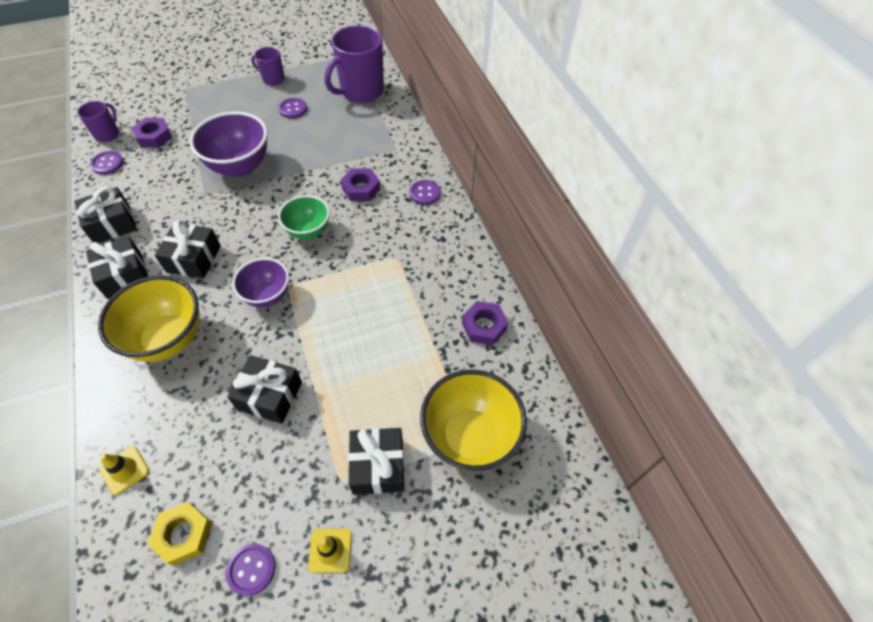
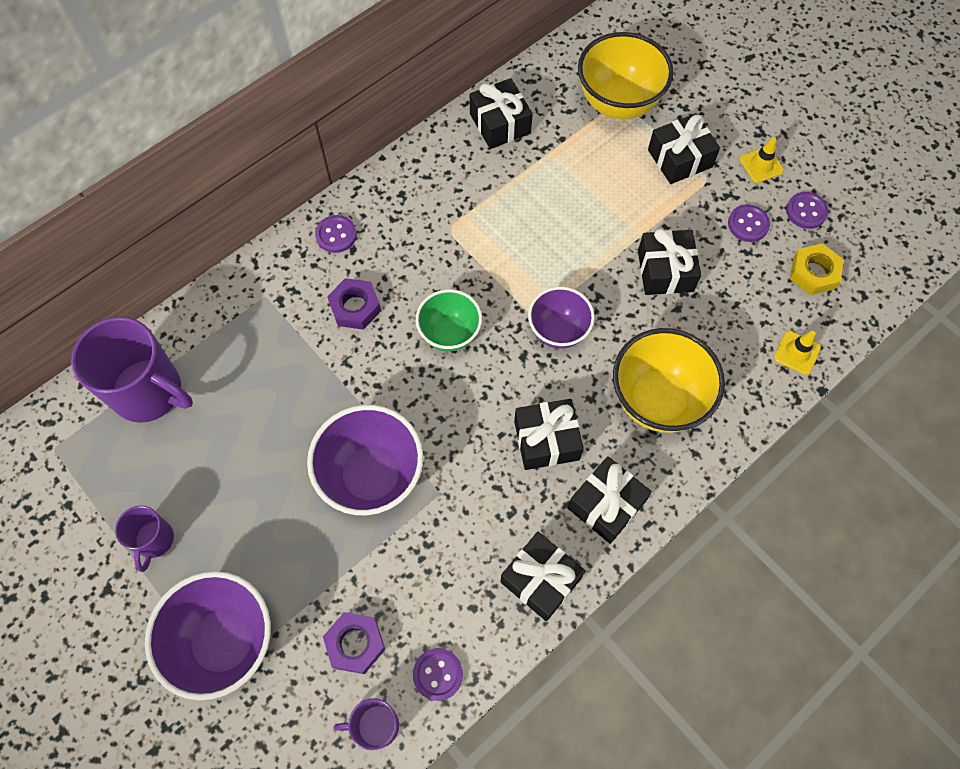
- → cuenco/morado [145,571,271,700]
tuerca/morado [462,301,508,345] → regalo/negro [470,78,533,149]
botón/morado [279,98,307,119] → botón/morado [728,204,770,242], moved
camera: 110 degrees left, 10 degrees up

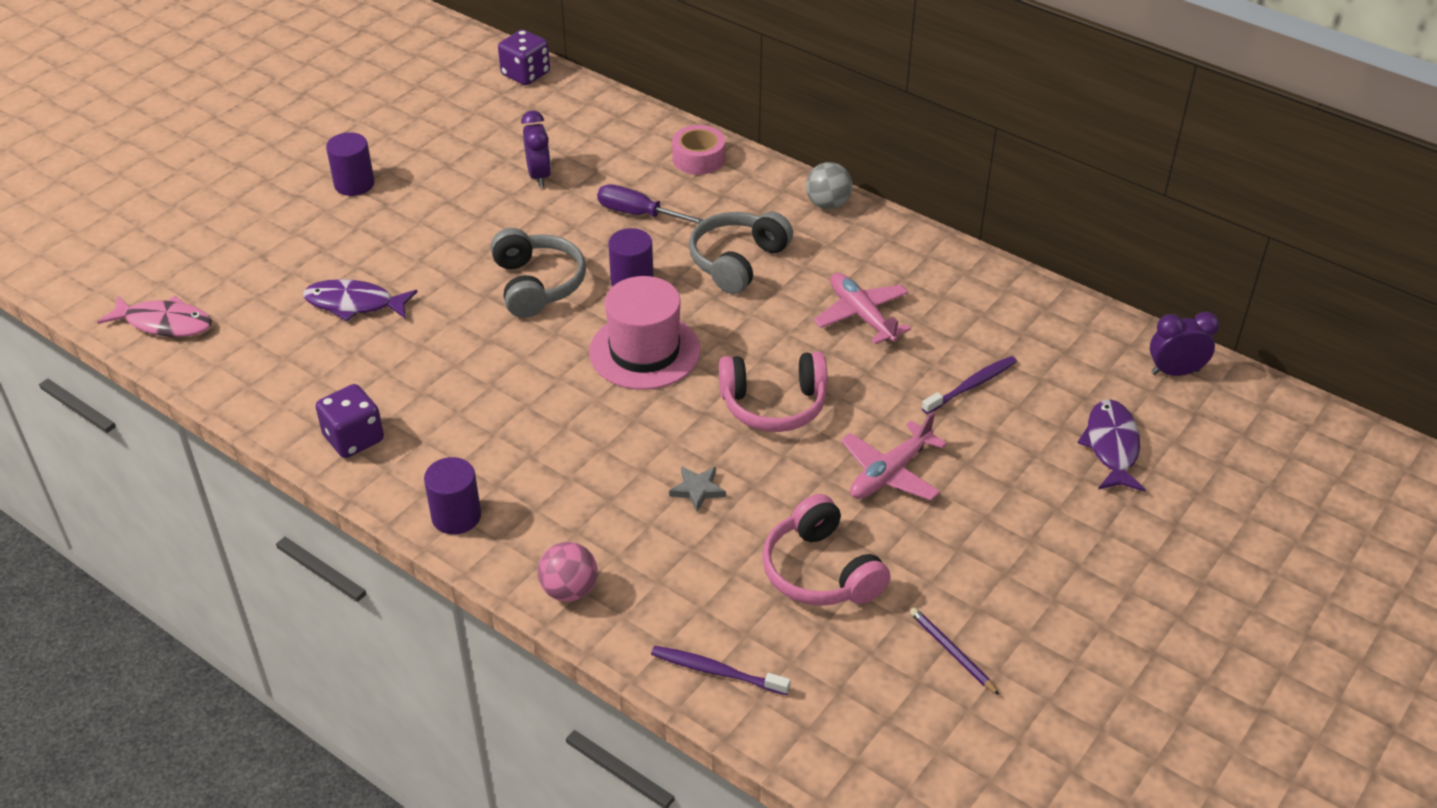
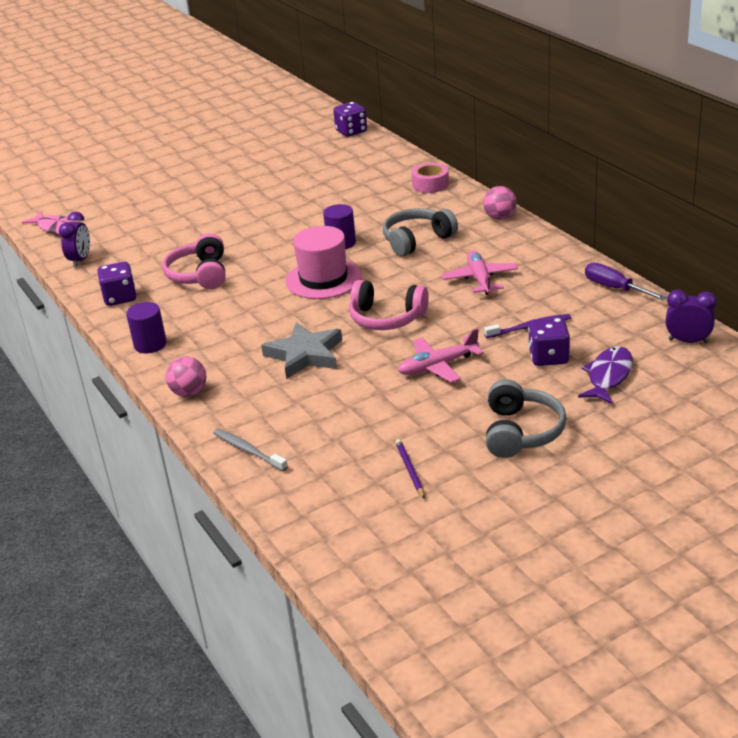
despertador/morado [521,110,551,187] → despertador/morado [59,212,90,267], moved
auriculares/rosa [762,494,891,606] → auriculares/rosa [162,233,226,289], moved
cepillo de dientes/morado [651,646,791,695] → cepillo de dientes/gris [213,429,288,471]
estrella/gris [669,466,726,512] → estrella/gris [261,322,342,379], x2.09
pelota/gris [806,162,853,209] → pelota/rosa [483,186,517,220]
auriculares/gris [491,228,586,318] → auriculares/gris [486,379,567,458], moved
- → dado/morado [528,317,570,366]
destornillador/morado [597,184,704,224] → destornillador/morado [585,263,667,300], moved
pez/morado [303,279,418,321] → -
cilindro/morado [326,132,375,196] → -
camera: 25 degrees right, 10 degrees down

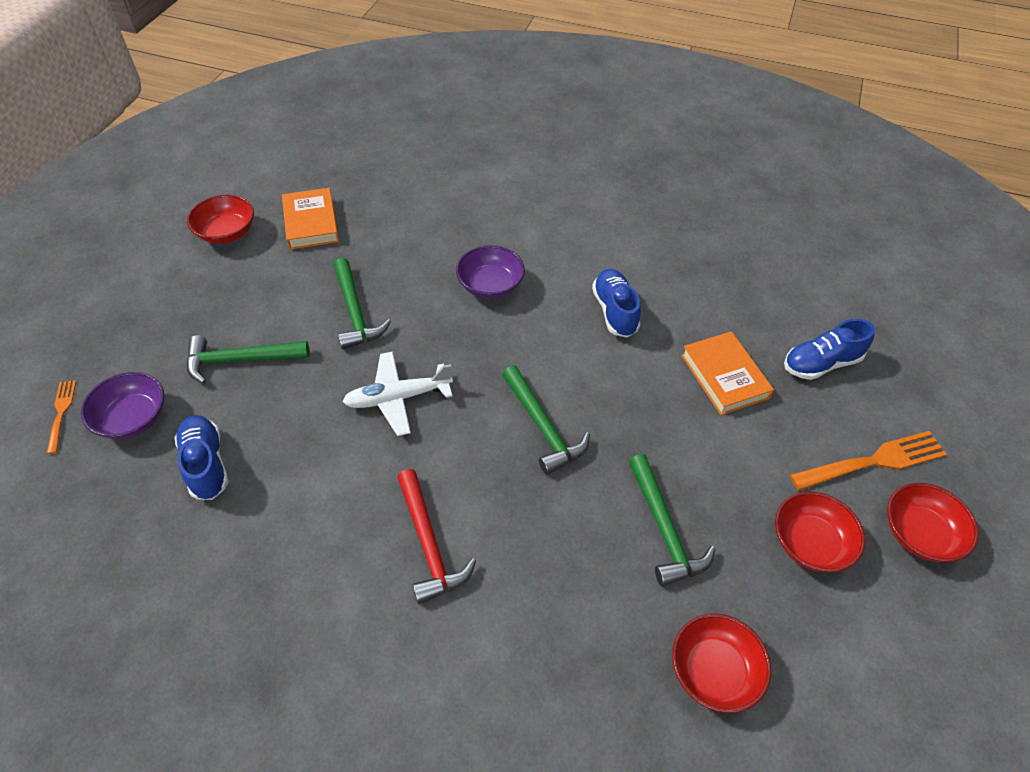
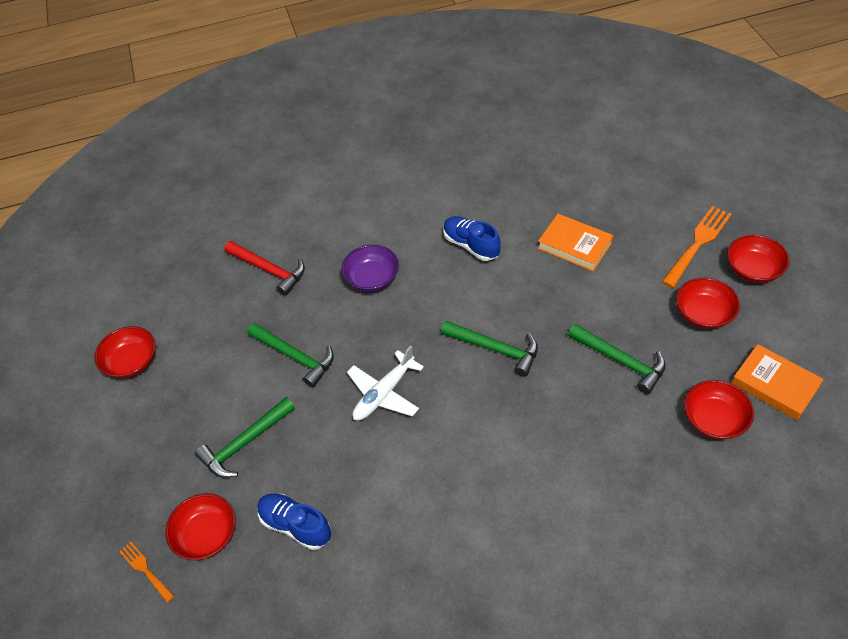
cuenco/morado [81,372,164,439] → cuenco/rojo [165,493,236,560]
martillo/rojo [397,469,476,604] → martillo/rojo [224,241,305,296], moved
libro/naranja [282,188,339,250] → libro/naranja [732,344,824,420], moved
zapato/azul [784,319,875,380] → -
camera: 30 degrees left, 0 degrees up

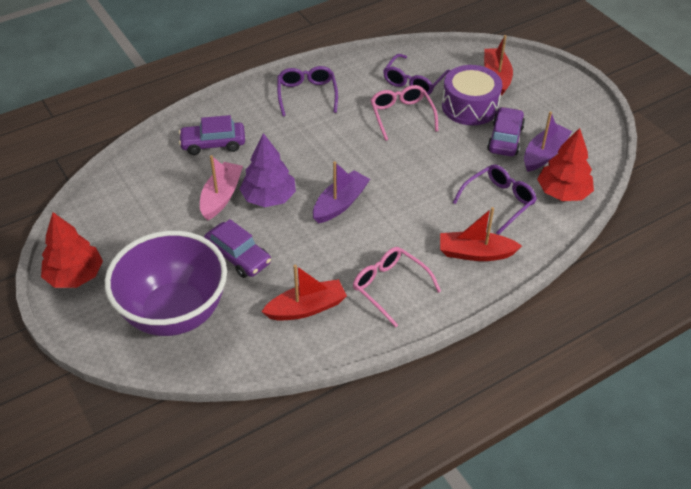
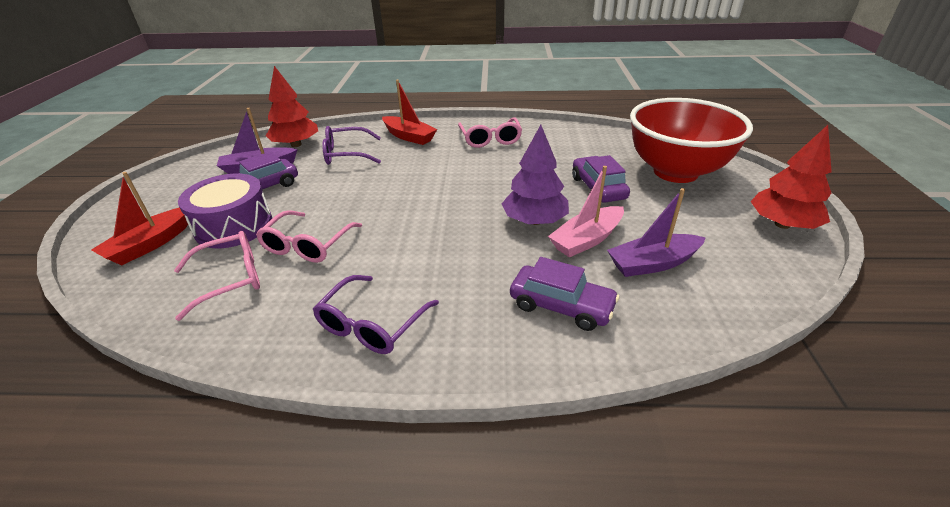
gafas/morado [383,54,450,96] → gafas/rosa [174,231,260,321]
barco/morado [313,161,370,223] → barco/morado [607,188,706,277], moved
cuenco/morado [105,231,227,336] → cuenco/rojo [630,98,753,183]
barco/rojo [261,265,347,320] → -
camera: 145 degrees left, 10 degrees down

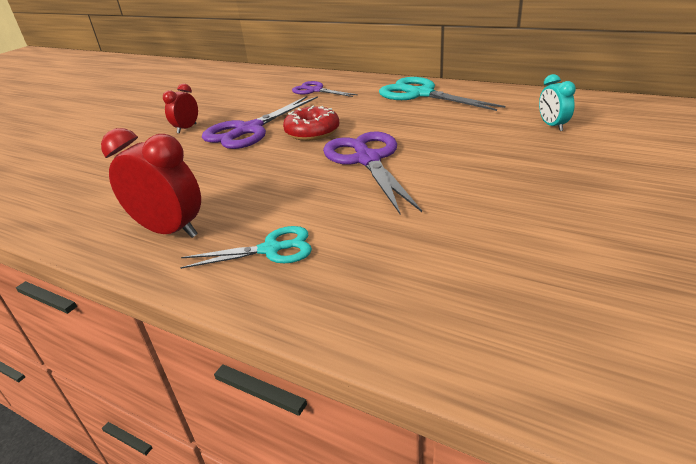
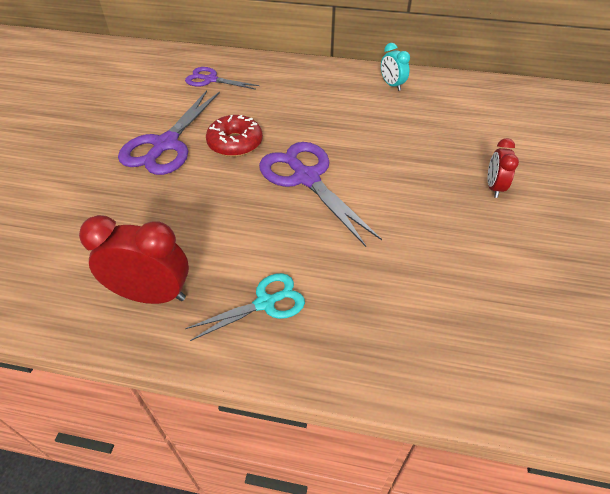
despertador/turquesa [539,74,576,131] → despertador/turquesa [381,43,410,91], moved
despertador/rojo [163,84,198,134] → despertador/rojo [488,138,519,198], moved
tijeras/turquesa [379,77,505,111] → -
camera: 20 degrees left, 15 degrees up

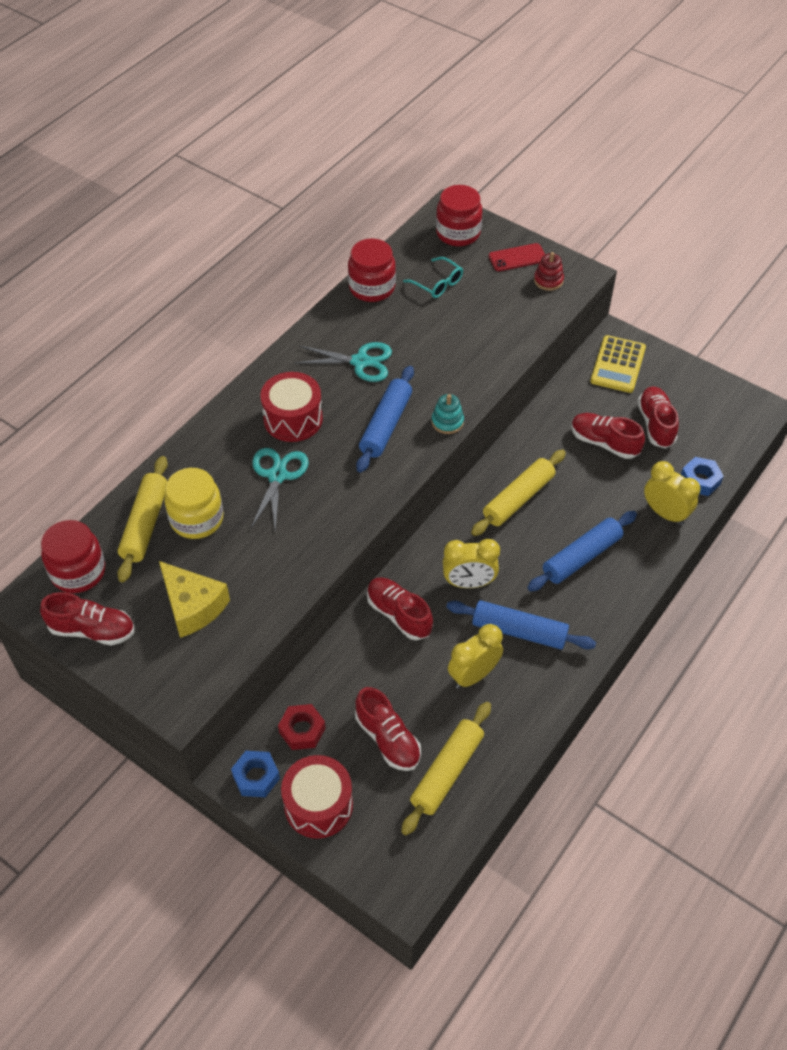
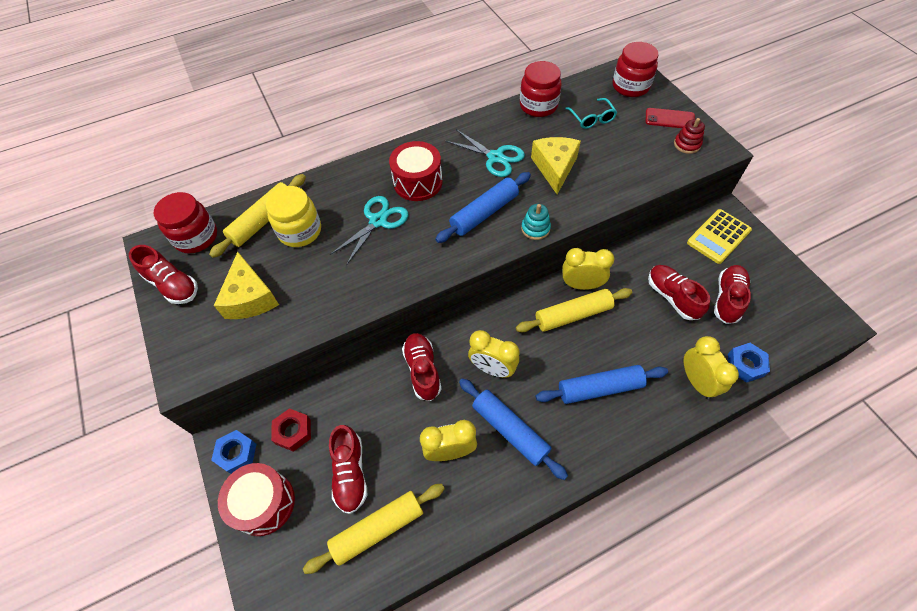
- → queso/amarillo [531,137,581,194]
- → despertador/amarillo [562,248,615,290]
camera: 30 degrees right, 5 degrees up

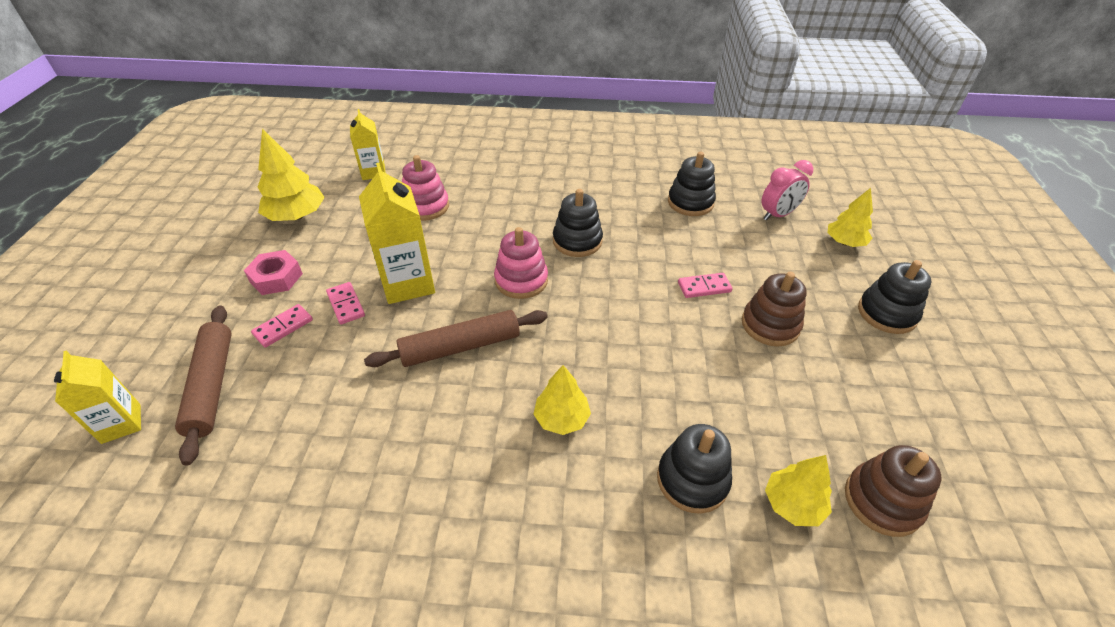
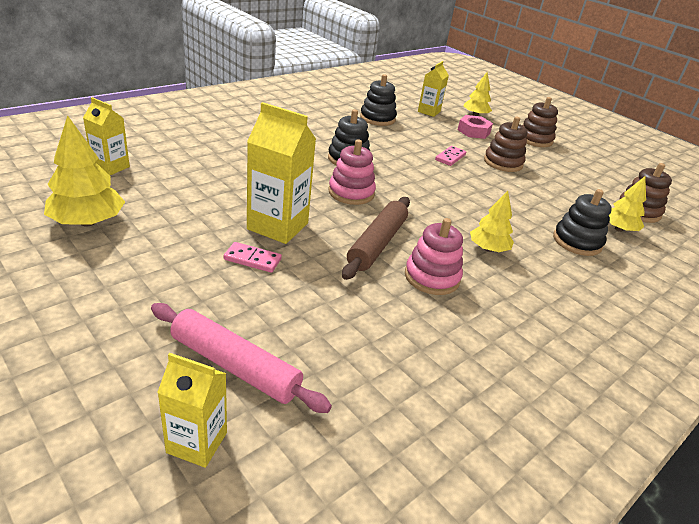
rodillo/marrón [175,305,231,465] → rodillo/rosa [151,303,332,413]
juguete apilable/rosa [402,155,449,221] → juguete apilable/rosa [405,218,463,295], moved
despertador/rosa [762,160,813,221] → cartón de leche/amarillo [418,61,449,117]
tuerca/rosa [244,250,303,295] → tuerca/rosa [457,115,493,139], moved
juguete apilable/negro [858,260,931,334] → juguete apilable/marrón [522,97,558,147]
ficha de dominó/rosa [251,304,313,348] → -
camera: 50 degrees left, 10 degrees down

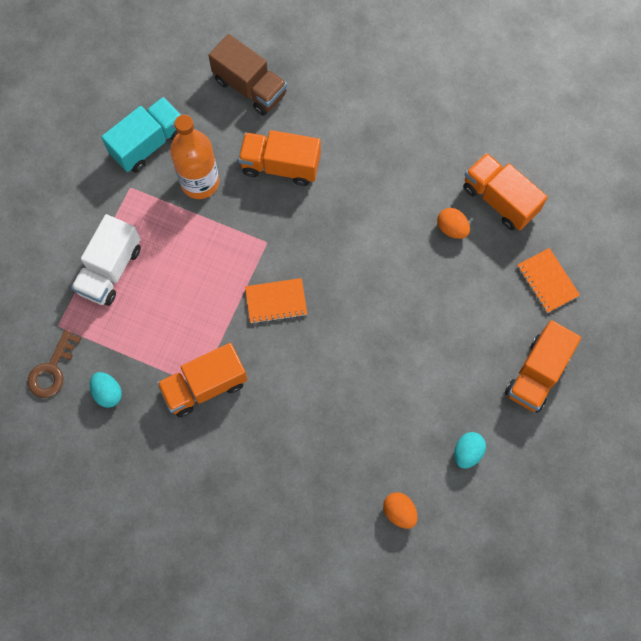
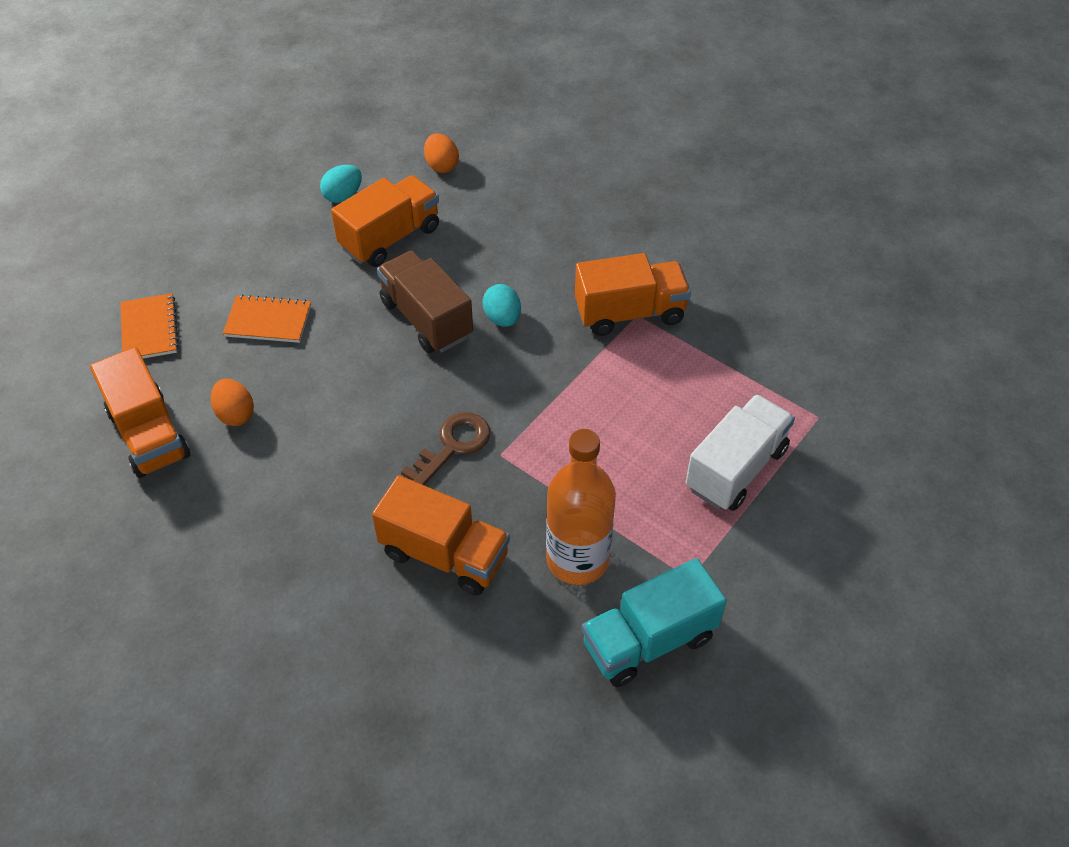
cuaderno/naranja [245,278,307,324] → cuaderno/naranja [223,294,311,343], moved
camión/naranja [505,320,581,413] → camión/naranja [331,175,439,267], moved
camión/marrón [208,34,287,116] → camión/marrón [377,251,473,353], moved
llave/marrón [27,330,81,398] → llave/marrón [401,412,490,485], moved
huevo/turquesa [90,372,122,408] → huevo/turquesa [482,284,521,327], moved
camera: 165 degrees left, 20 degrees down

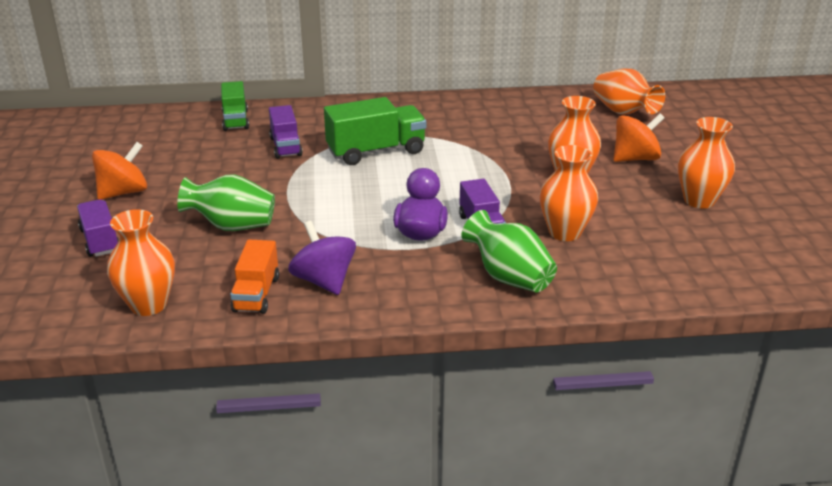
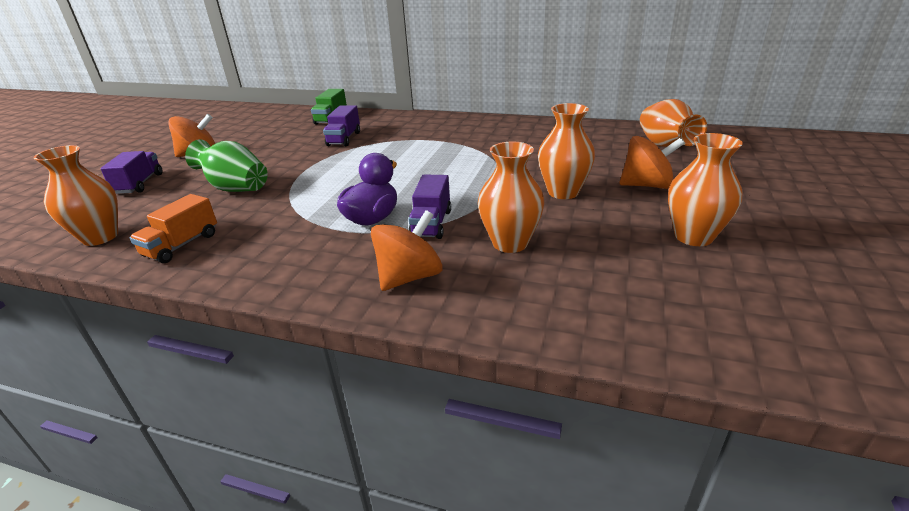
florero/verde [461,210,557,293] → peonza/naranja [371,210,443,291]
peonza/morado [288,221,356,295] → -
camión/verde [324,97,426,165] → -
camera: 25 degrees right, 0 degrees up

